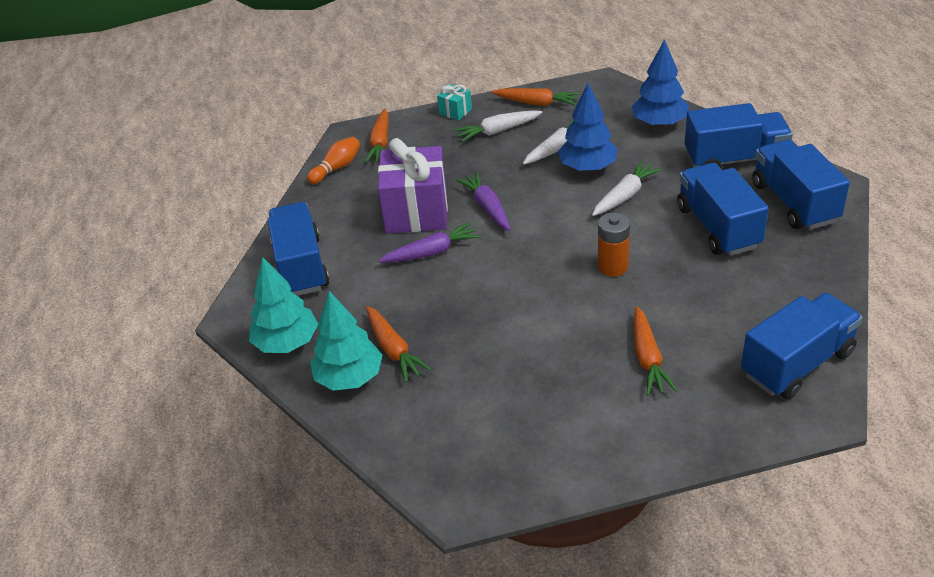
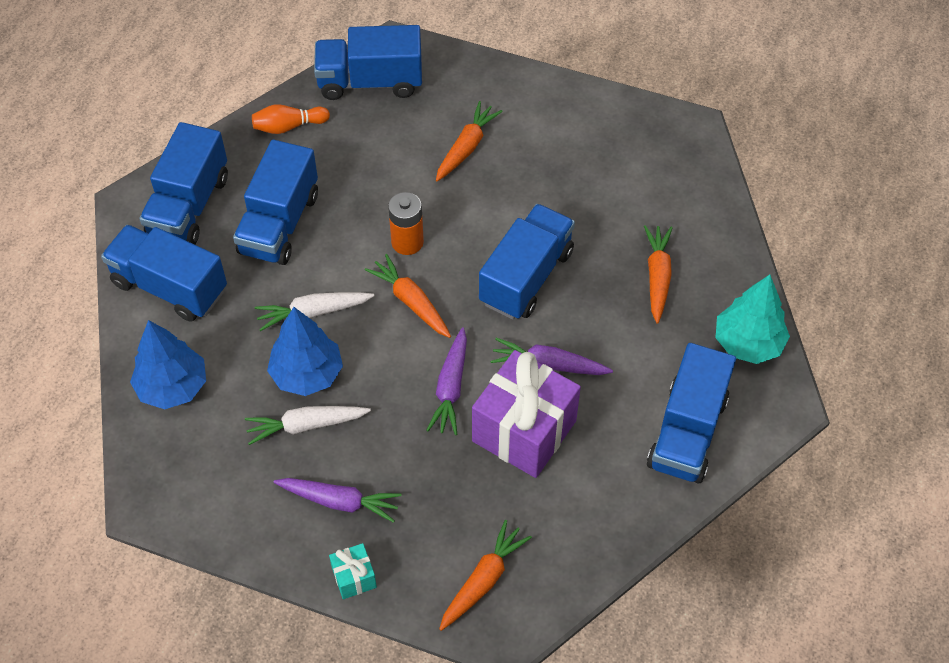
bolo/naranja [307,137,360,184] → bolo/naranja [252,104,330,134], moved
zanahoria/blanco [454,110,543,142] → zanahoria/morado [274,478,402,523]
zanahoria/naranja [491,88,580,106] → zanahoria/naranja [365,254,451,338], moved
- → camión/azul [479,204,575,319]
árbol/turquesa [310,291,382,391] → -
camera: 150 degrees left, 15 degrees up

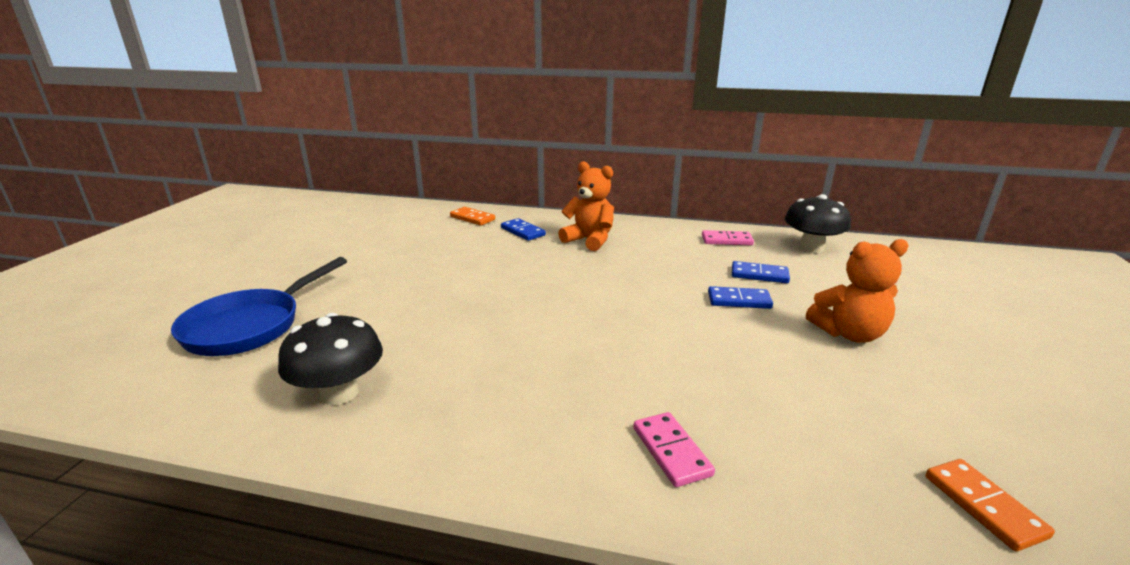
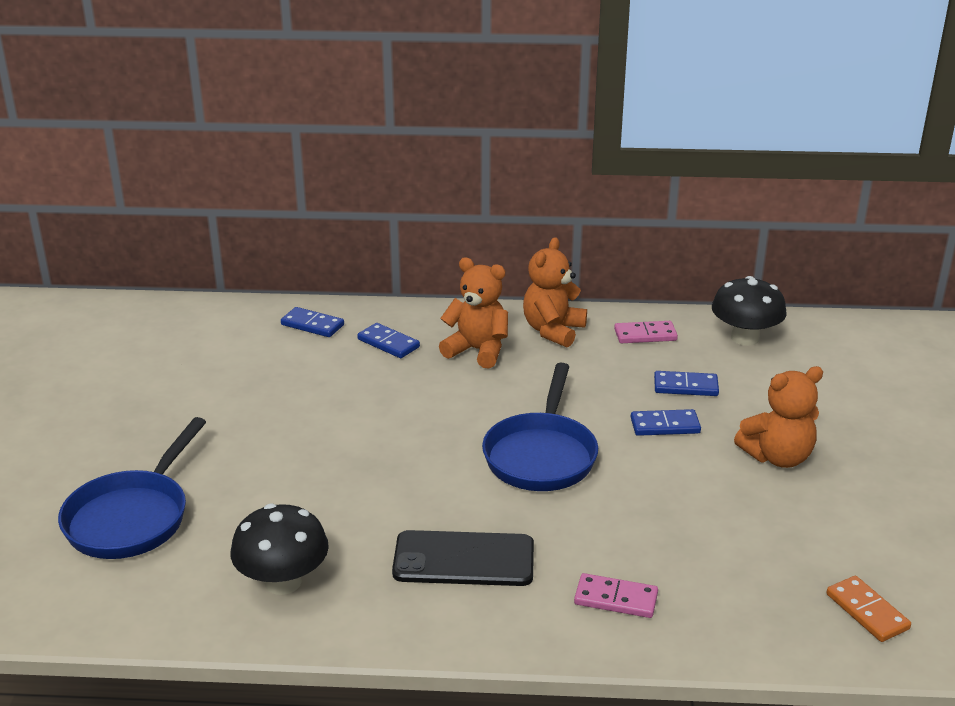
ficha de dominó/naranja [450,207,495,226] → ficha de dominó/azul [281,307,344,337]
- → móvil/negro [392,530,534,586]
- → sartén/azul [482,363,598,491]
- → osito/naranja [523,237,587,348]
ficha de dominó/rosa [633,412,715,487] → ficha de dominó/rosa [574,573,658,618], 45 degrees counterclockwise
camera: 10 degrees left, 5 degrees up

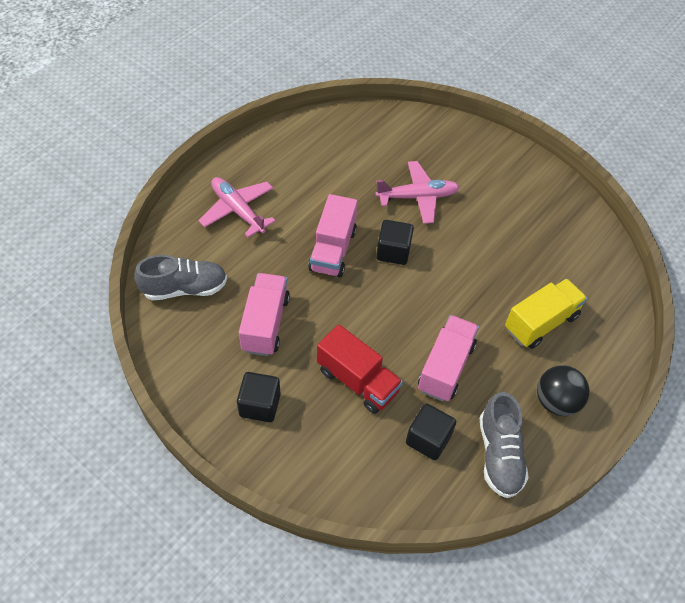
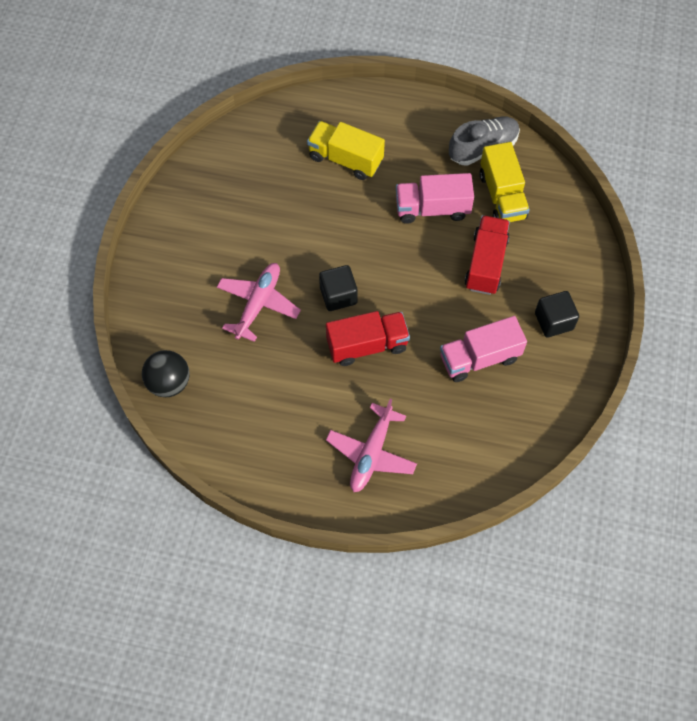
pelota/negro [537,365,589,416] → pelota/negro [142,350,189,397], moved
avión/rosa [375,161,460,224] → avión/rosa [217,263,301,342], 60 degrees clockwise
camión/rosa [308,194,358,277] → camión/rojo [326,311,410,366]
cubo/negro [406,403,456,460] → camión/amarillo [480,142,530,222]
zapato/gris [134,255,227,301] → -
camera: 115 degrees left, 10 degrees up

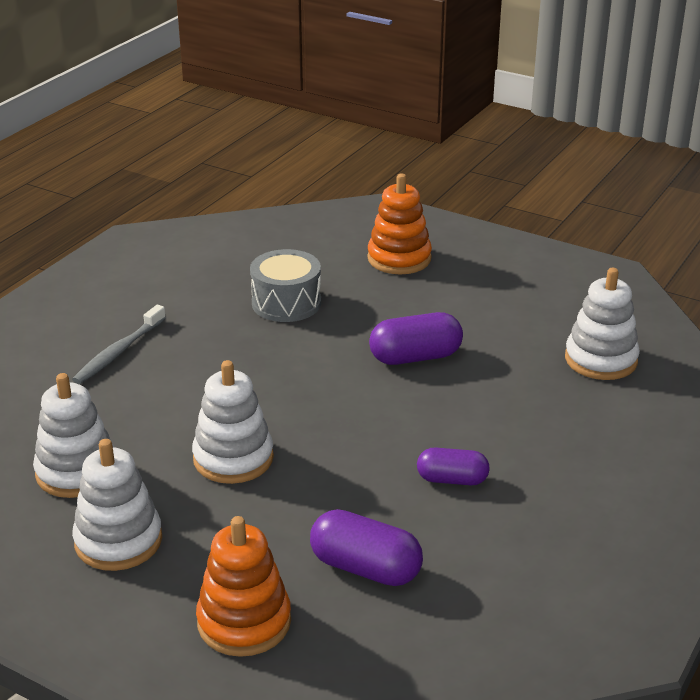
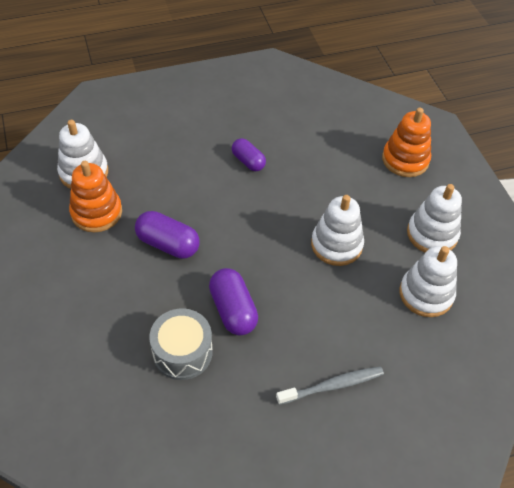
juguete apilable/naranja [367,174,432,274] → juguete apilable/naranja [69,161,122,232], moved
cápsula/morado [310,509,423,586] → cápsula/morado [209,268,258,336], moved
camera: 140 degrees left, 20 degrees up

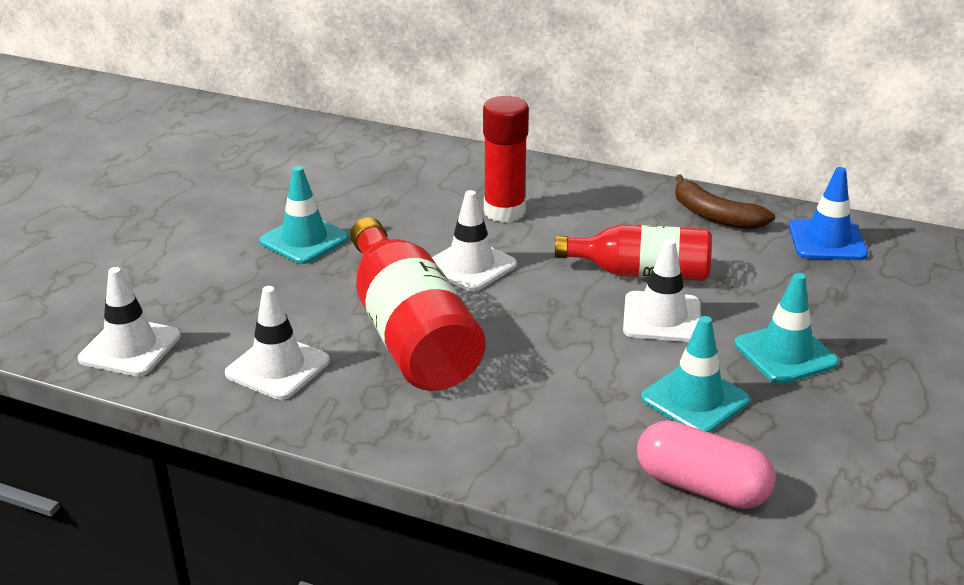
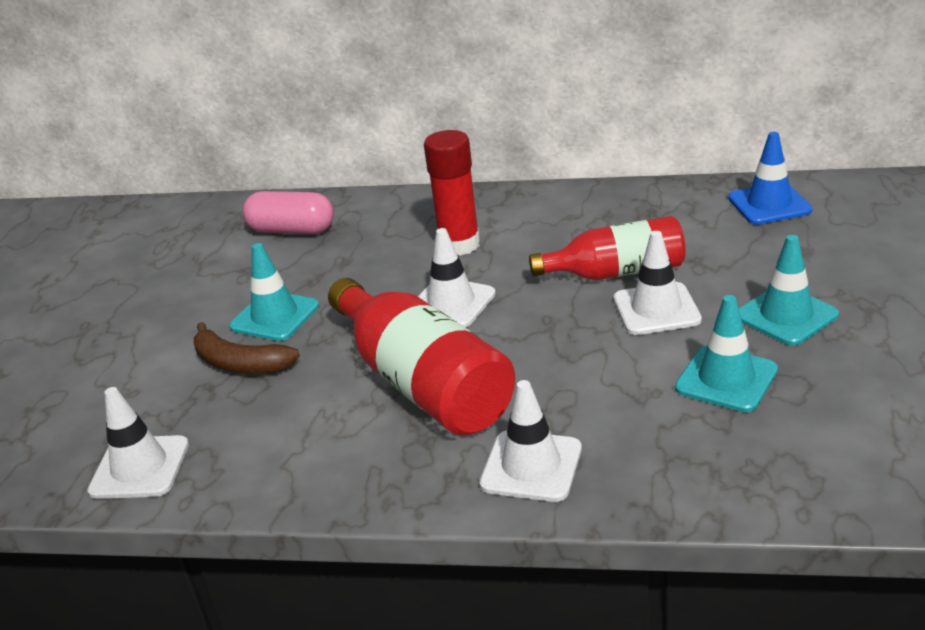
plátano/marrón [675,175,775,229] → plátano/marrón [194,322,300,374], moved
cápsula/rosa [637,420,776,509] → cápsula/rosa [243,191,334,234], moved
cono de tráfico/blanco [225,286,330,400] → cono de tráfico/blanco [479,380,582,502], moved
camera: 10 degrees left, 0 degrees up

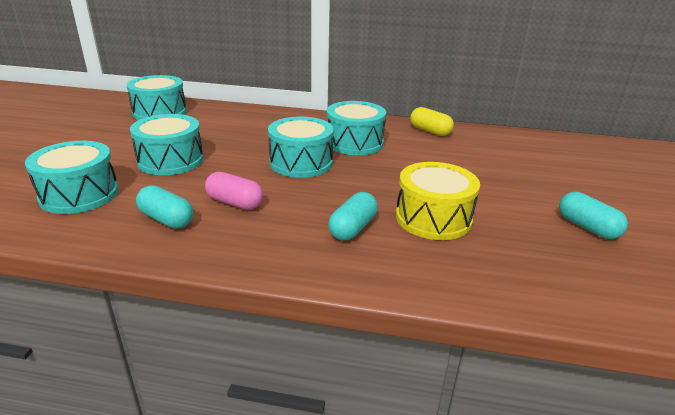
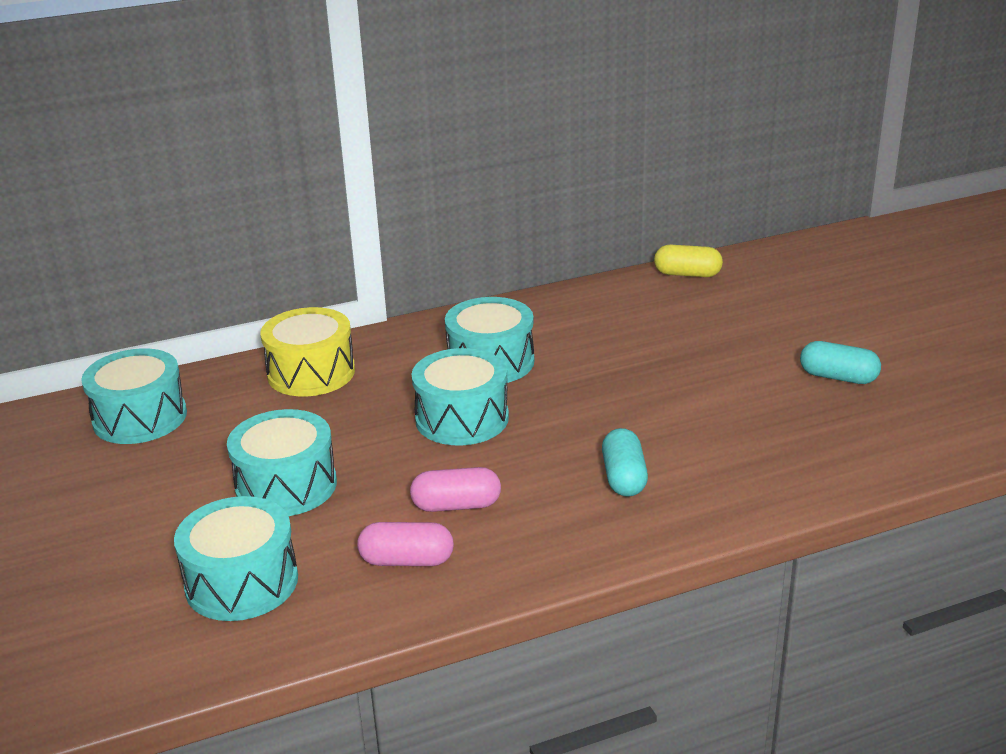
tambor/amarillo [396,162,480,240] → tambor/amarillo [260,307,355,396], moved
cápsula/turquesa [136,185,193,229] → cápsula/rosa [357,522,454,566]
cápsula/amarillo [410,107,454,136] → cápsula/amarillo [654,245,723,277], moved
camera: 30 degrees left, 0 degrees up

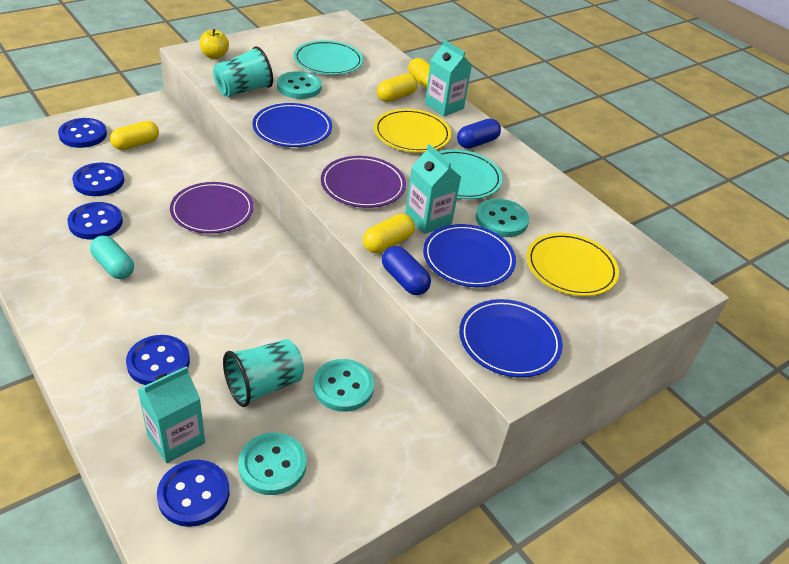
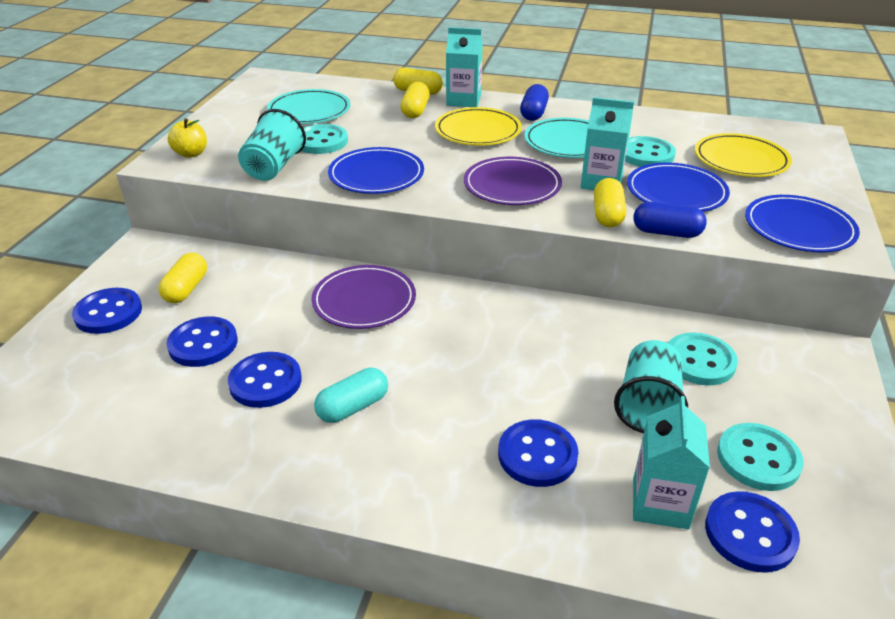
cápsula/turquesa [90,236,134,279] → cápsula/turquesa [314,368,388,423], 45 degrees counterclockwise
camera: 35 degrees left, 5 degrees down

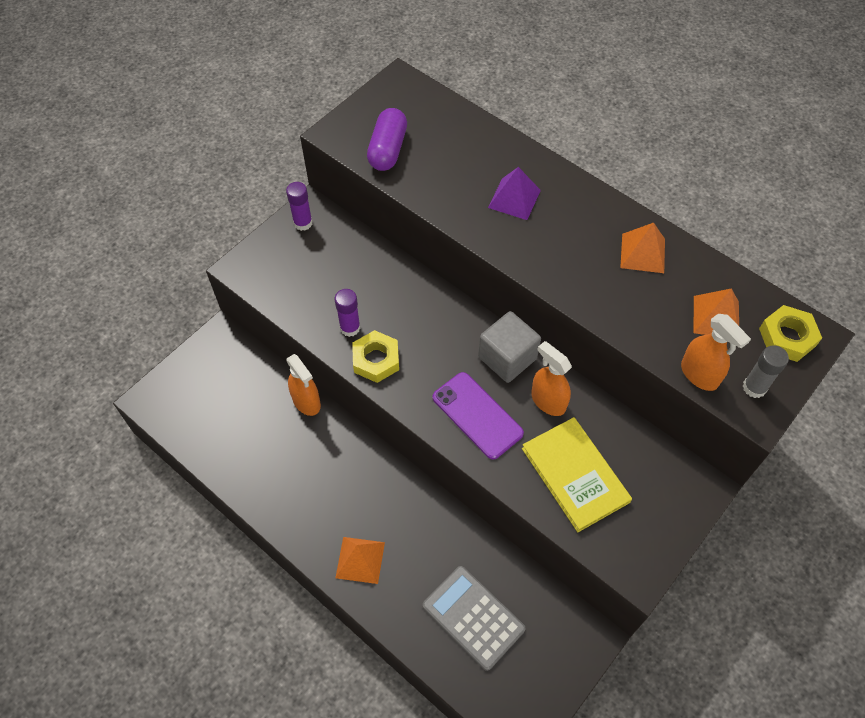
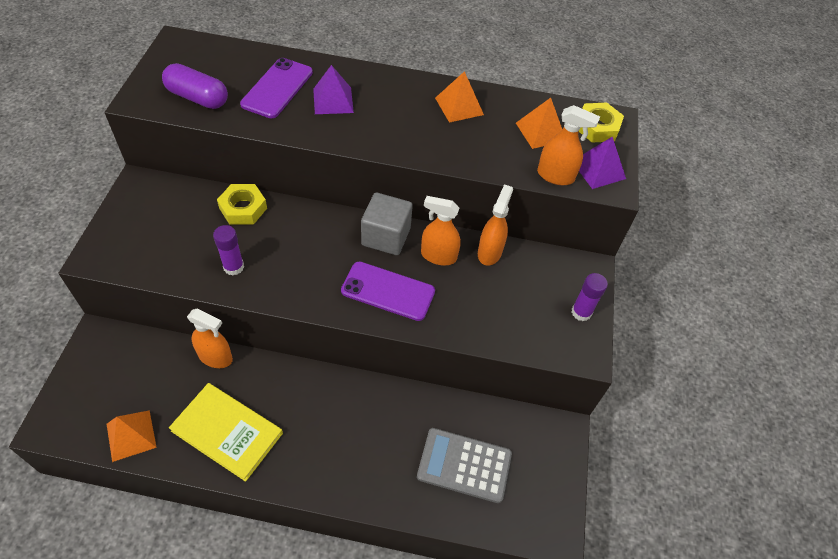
pirámide/naranja [335,537,385,584] → pirámide/naranja [107,410,157,462], moved
cápsula/morado [367,108,407,171] → cápsula/morado [162,63,228,109], 45 degrees counterclockwise
libro/amarillo [522,417,632,532] → libro/amarillo [169,383,283,482], moved
tuerca/amarillo [352,330,399,383] → tuerca/amarillo [217,184,267,225], moved
- → móvil/morado [240,58,313,118]
- → pulverizador/naranja [478,184,513,266]
barra de pegamento/morado [286,182,313,231] → barra de pegamento/morado [572,273,608,321], moved
barra de pegamento/gris [743,345,789,398] → pirámide/morado [579,137,626,189]
camera: 35 degrees left, 5 degrees down

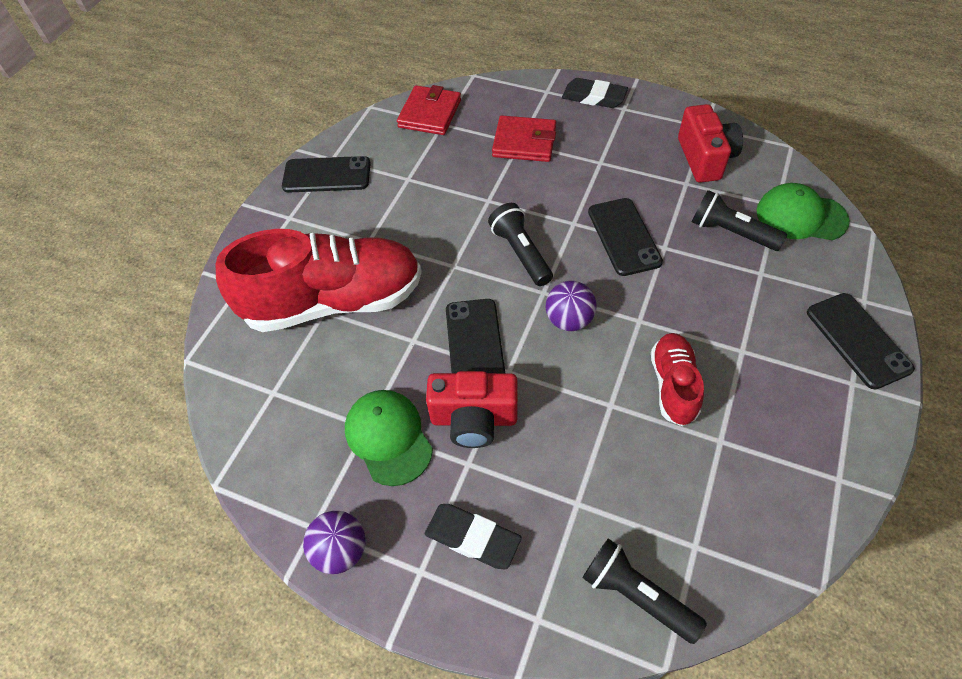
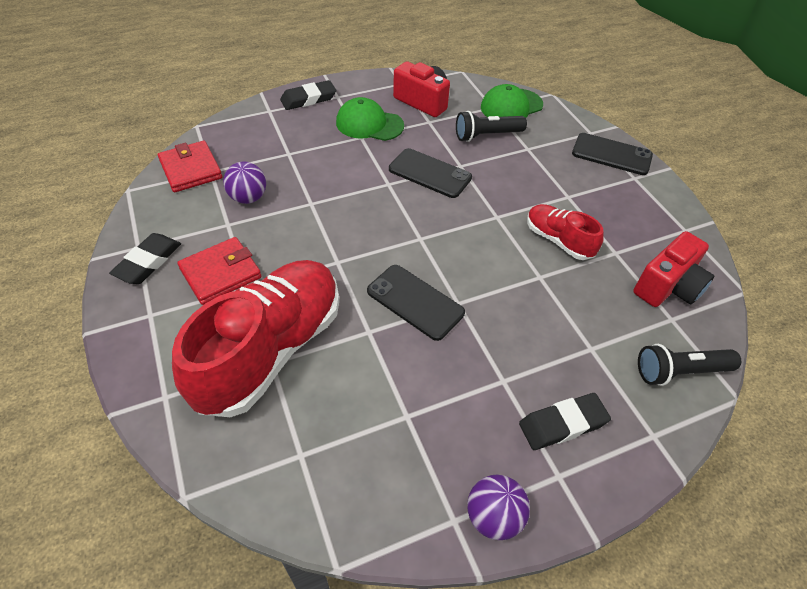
móvil/negro [282,156,371,193] → goma de borrar/negro [109,233,181,284]
cartera/rojo [492,116,556,162] → cartera/rojo [177,237,262,305], moved
pelota/morado [545,281,597,331] → pelota/morado [223,161,266,204], moved
gorra/verde [345,390,433,486] → gorra/verde [336,97,404,141], moved
cámara/rojo [426,371,518,448] → cámara/rojo [633,231,714,307], moved
lámpara de mano/negro [488,203,553,286] → -
camera: 50 degrees left, 5 degrees down

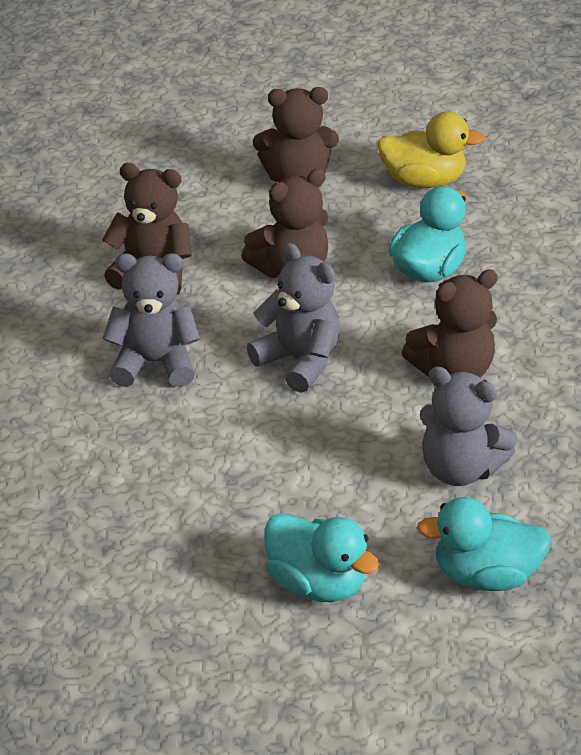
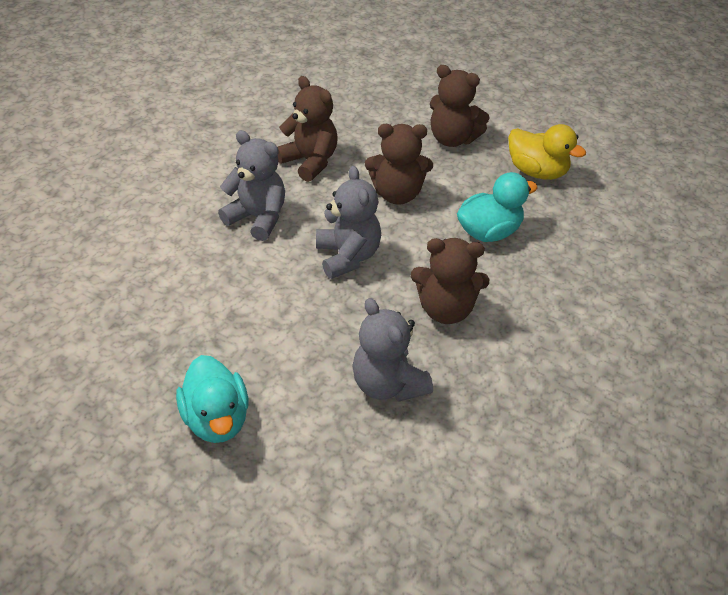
pato/turquesa [416,497,551,591] → -
camera: 30 degrees right, 5 degrees up

